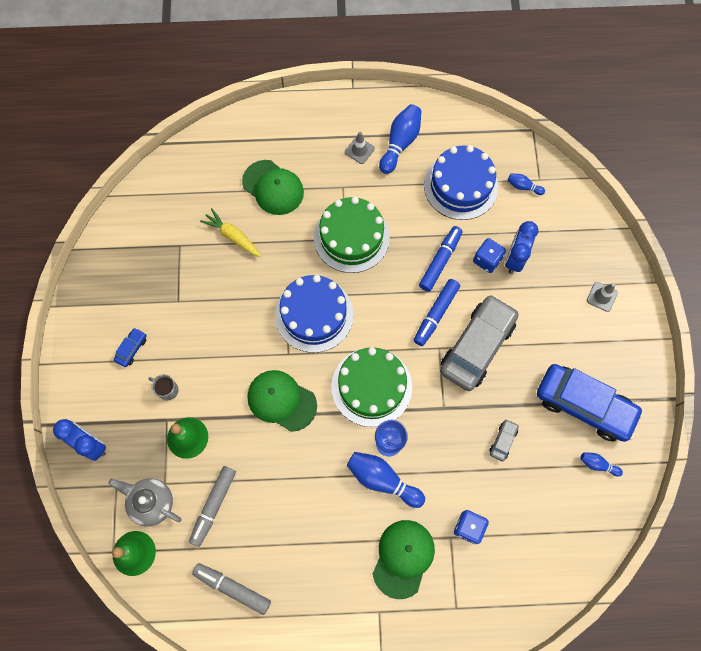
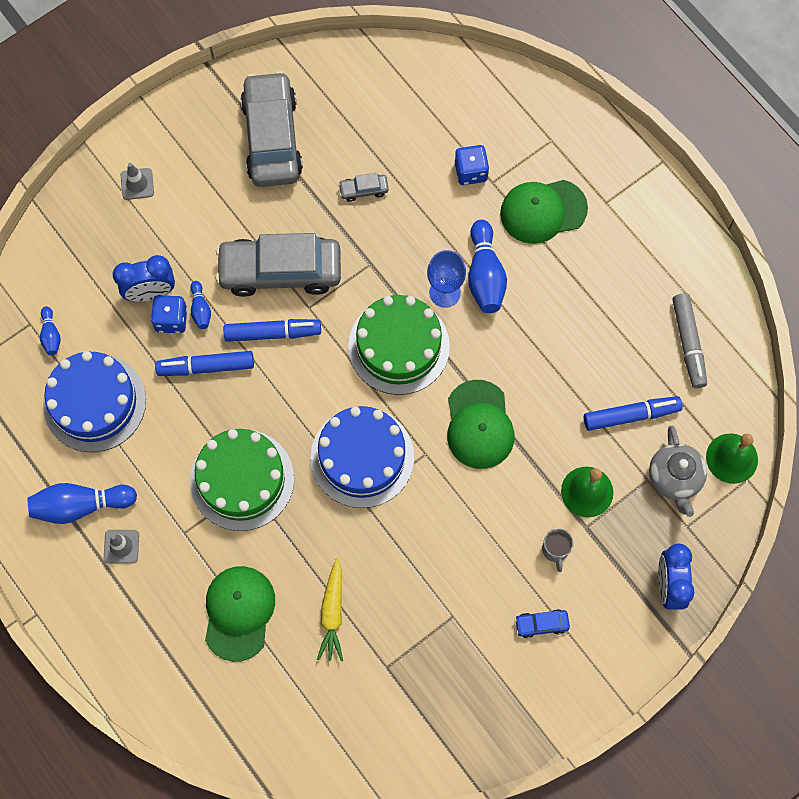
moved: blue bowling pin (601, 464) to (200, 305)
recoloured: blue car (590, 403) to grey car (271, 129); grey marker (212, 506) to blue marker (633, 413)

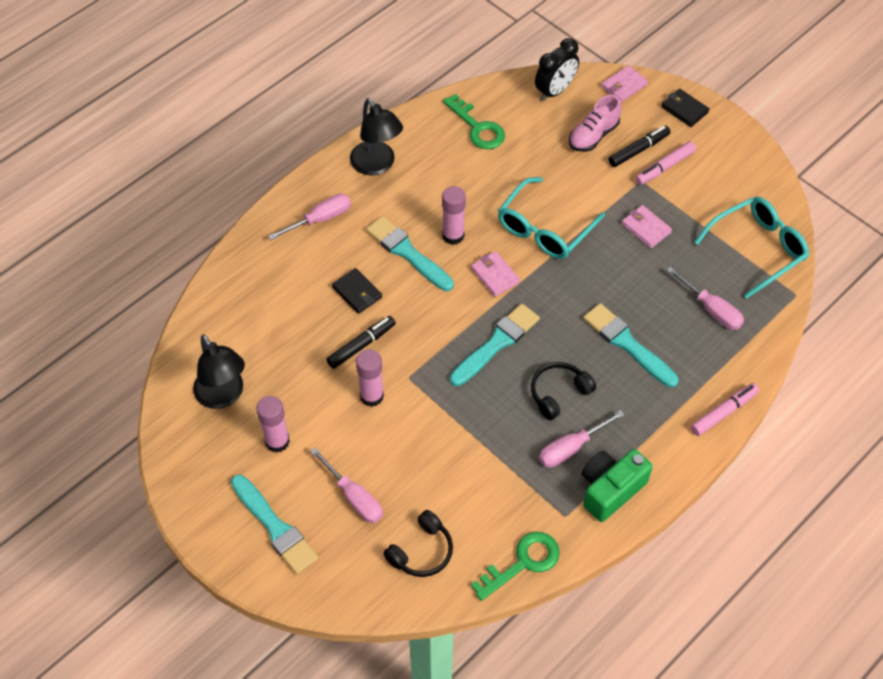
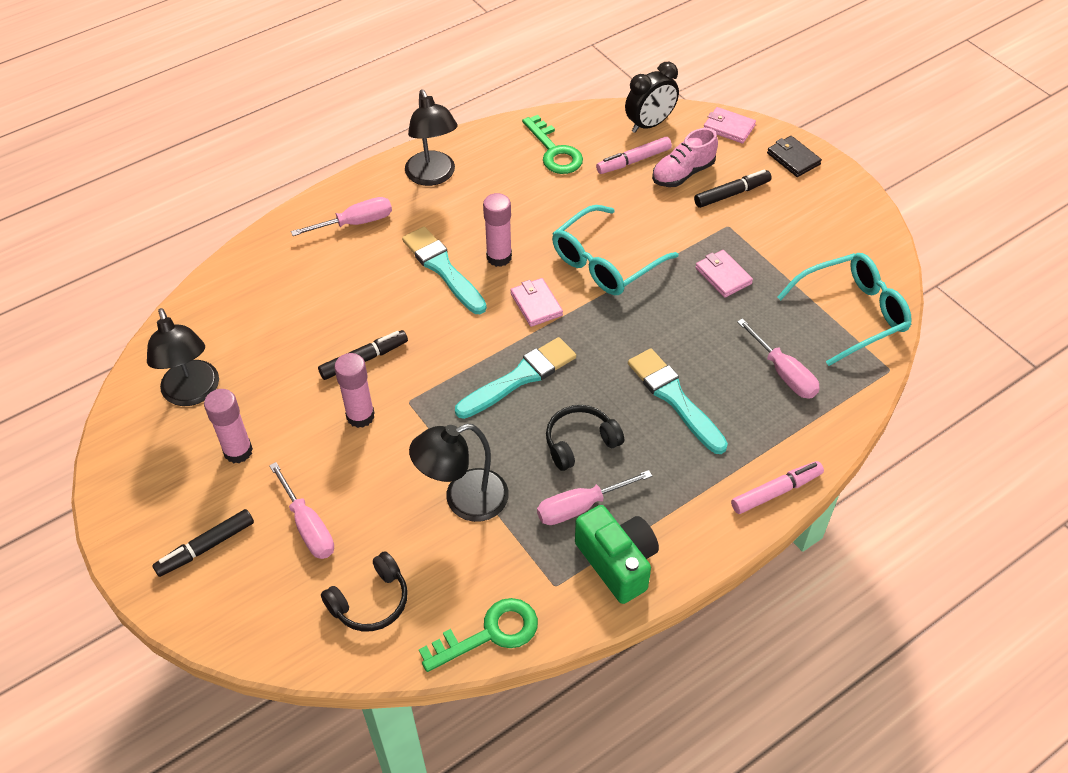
removed: black wallet (357, 291)
added: black lamp (459, 473)
moved: pink marker (665, 163) to (634, 155)
replaced: turquoise brush (275, 525) to black marker (203, 543)
turned: pink wallet (624, 83) = (730, 125) 60 degrees clockwise; green camera (617, 485) = (617, 554) 90 degrees clockwise

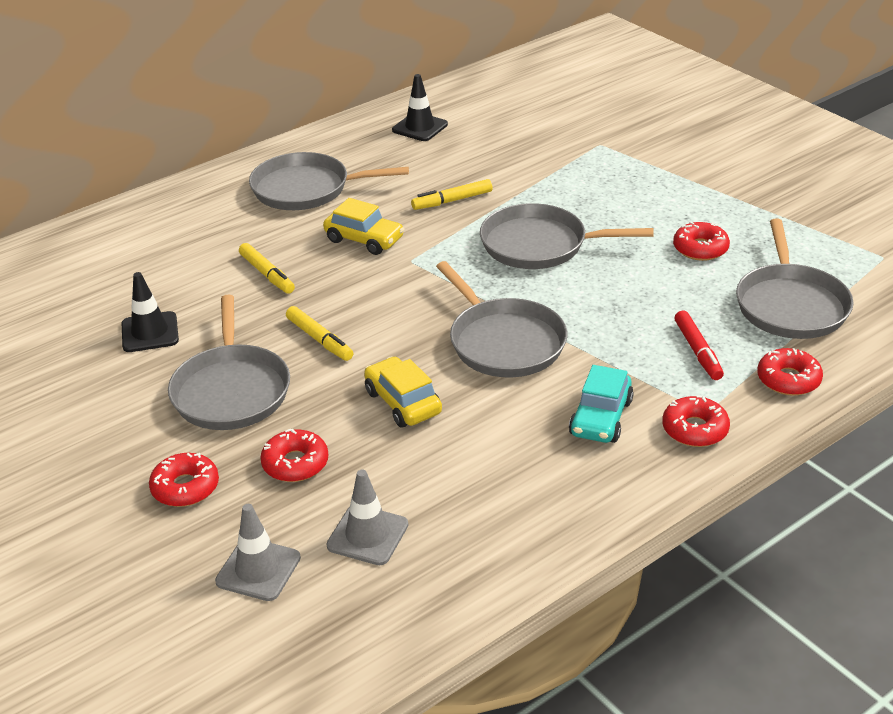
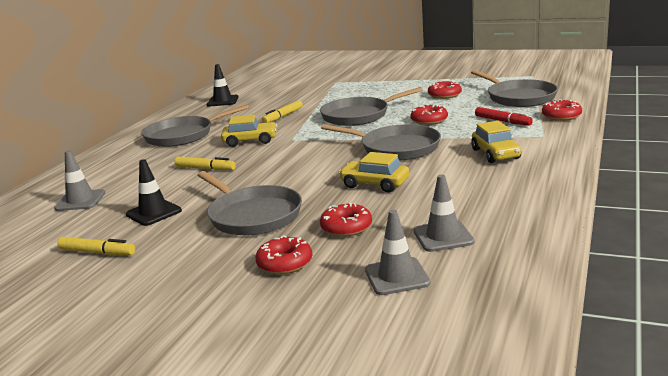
added: grey traffic cone (79, 181)
moved: yellow marker (319, 333) to (96, 246); red donut (696, 421) to (429, 114)
recoloured: turquoise car (601, 404) to yellow car (496, 142)

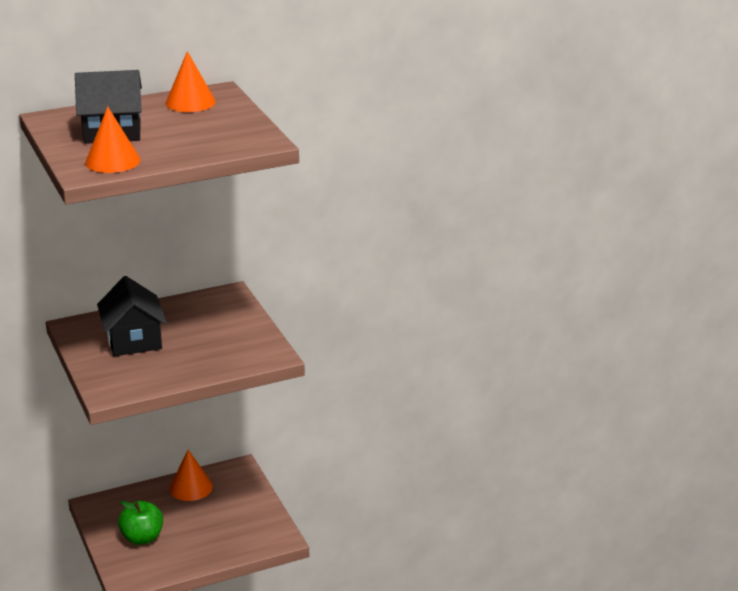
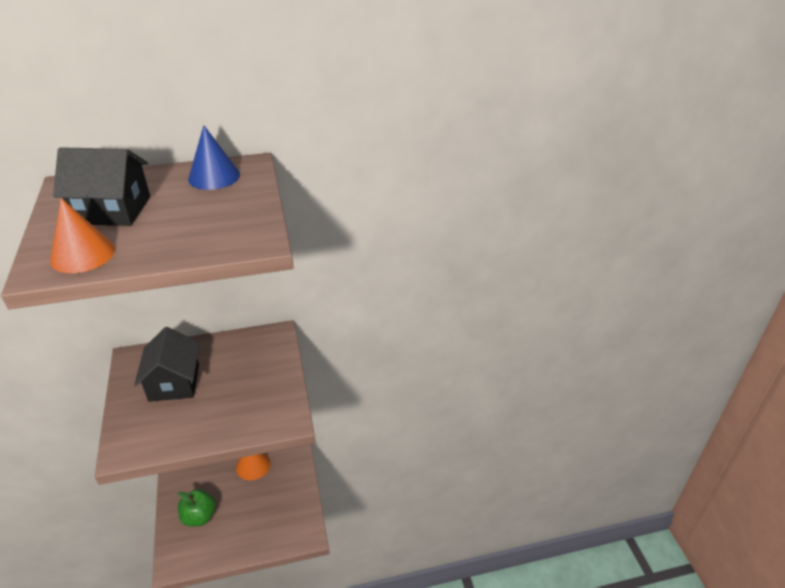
recoloured: orange cone (191, 81) to blue cone (214, 157)

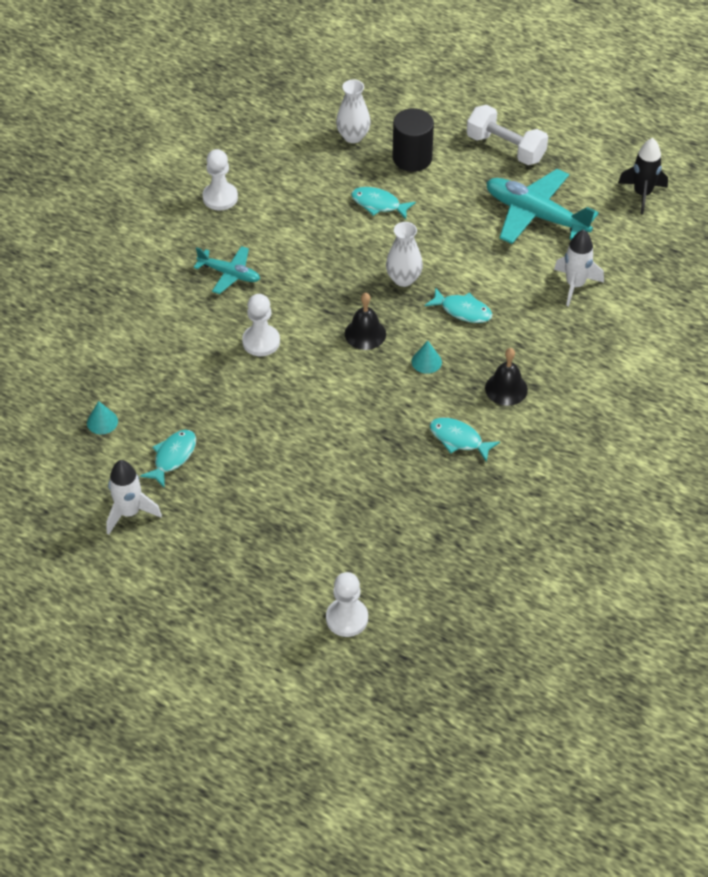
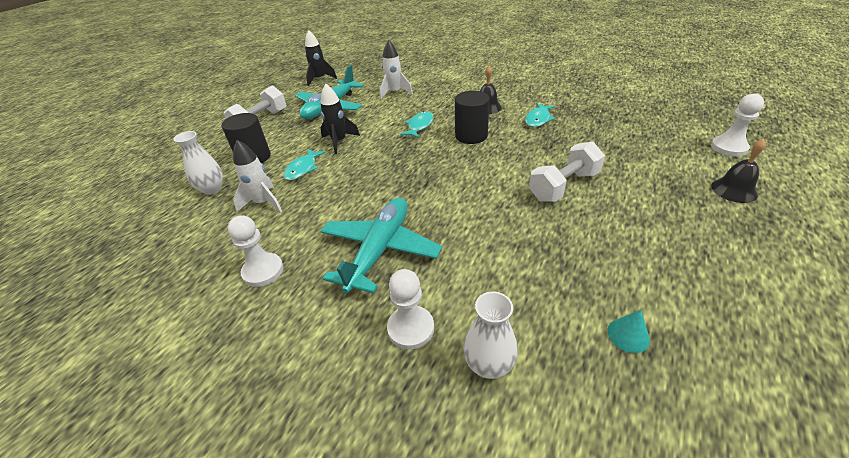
removed: turquoise fish (168, 459)
added: black rocket (340, 119); white dumbbell (567, 172)
moved: white vase (404, 254) to (490, 335); black bell (365, 321) to (738, 171); white pawn (261, 325) to (410, 309); white rocket (134, 497) to (257, 176)
replaced: turquoise cone (426, 357) to black cylinder (472, 117)
resized: turquoise plane (227, 270) = (381, 245) x1.77

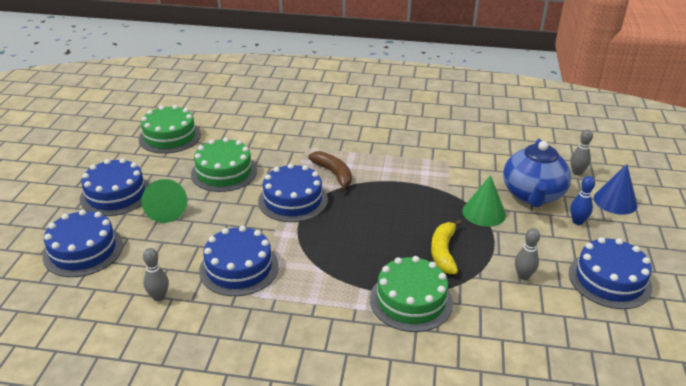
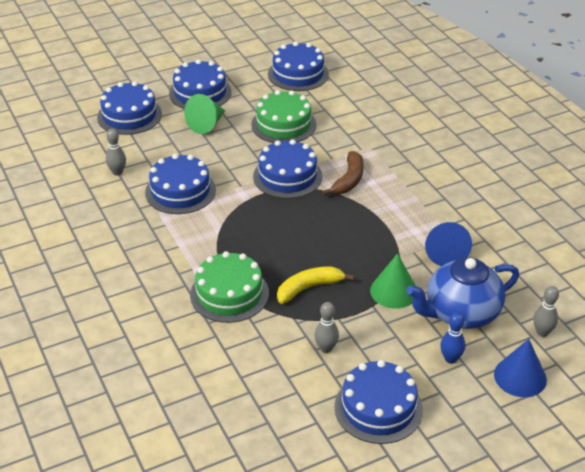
added: blue cone (448, 244)
recoloured: green cake (170, 129) to blue cake (298, 66)

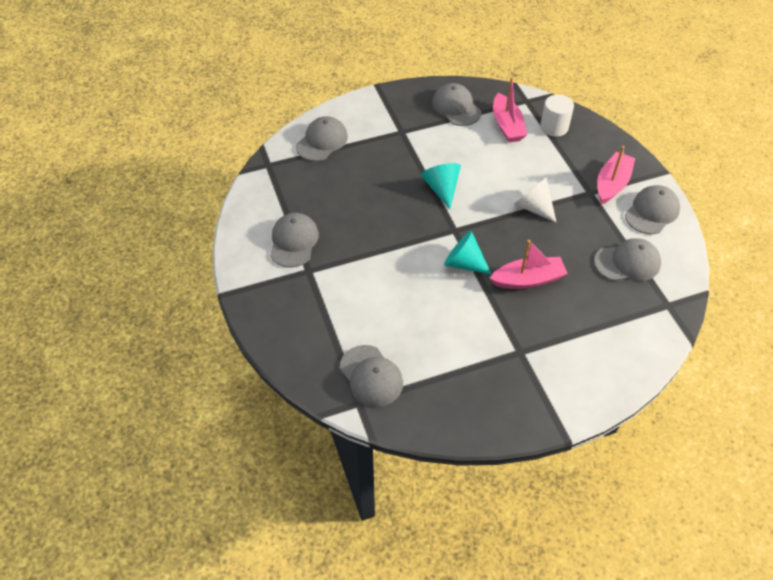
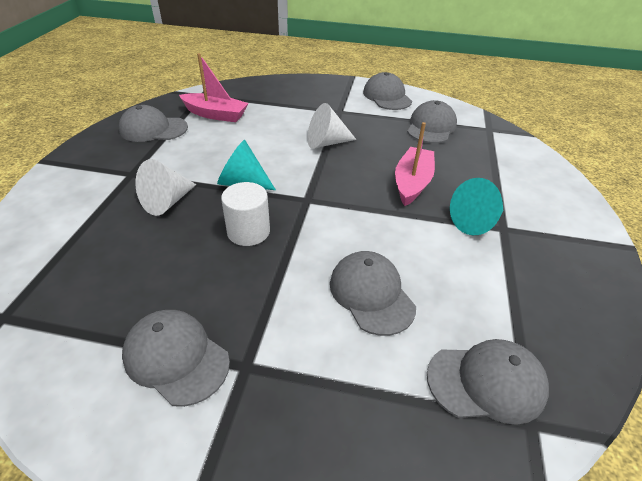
removed: pink boat (616, 175)
added: white cone (166, 187)
moved: white cylinder (557, 115) to (245, 214); grey cap (322, 138) to (373, 293); turquoise cone (468, 253) to (476, 206)

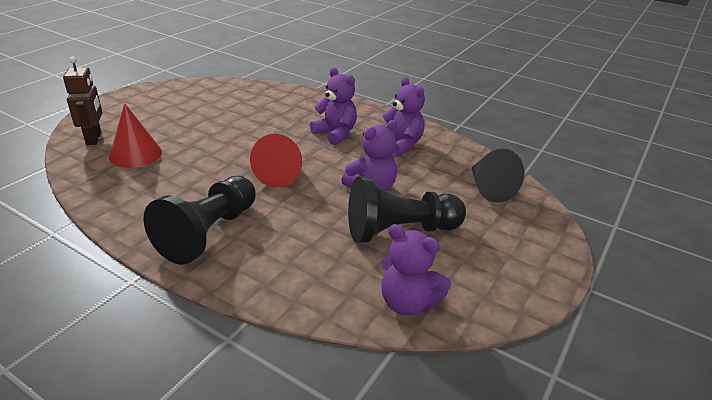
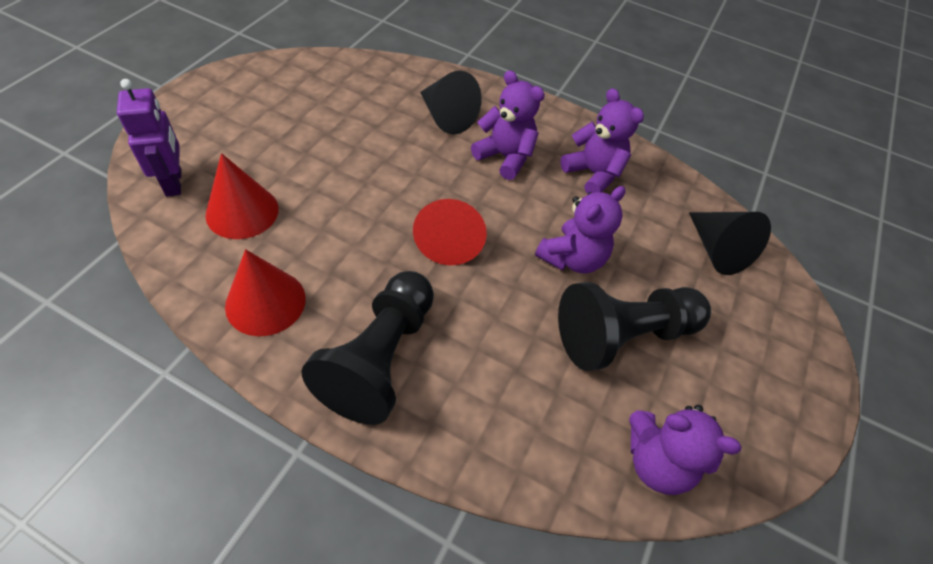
added: black cone (451, 102); red cone (265, 292)
recoloured: brown robot (82, 101) to purple robot (149, 137)

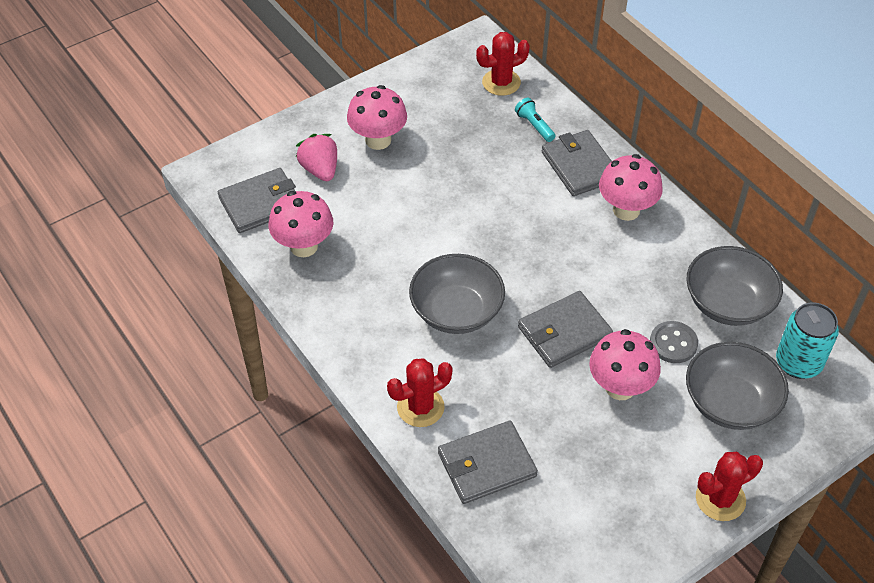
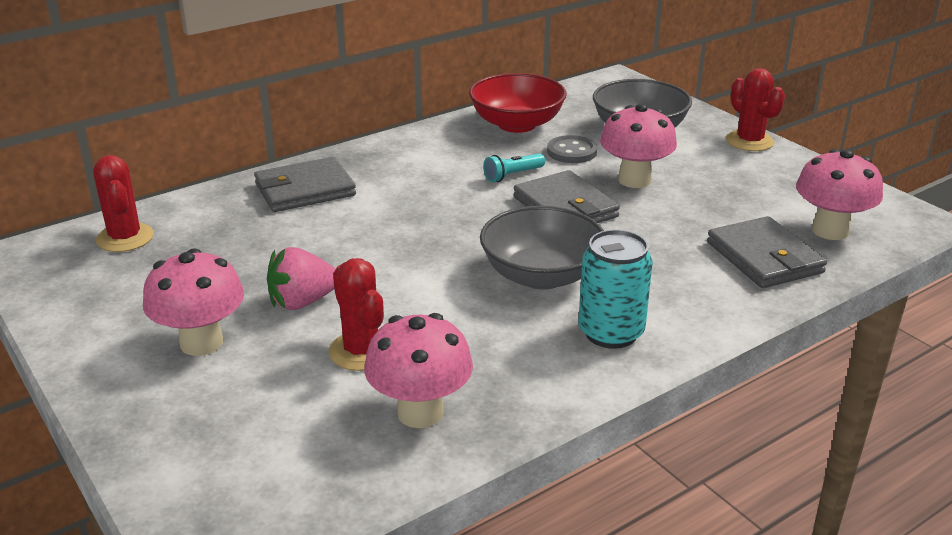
removed: grey wallet (257, 200)
moved: turquoise flashlight (535, 120) to (514, 167); pink strawberry (316, 157) to (301, 278); pink mushroom (631, 187) to (839, 194); turquoise can (807, 340) to (615, 289); red cactus (420, 392) to (356, 314)
recoloured: grey bowl (734, 286) to red bowl (518, 103)

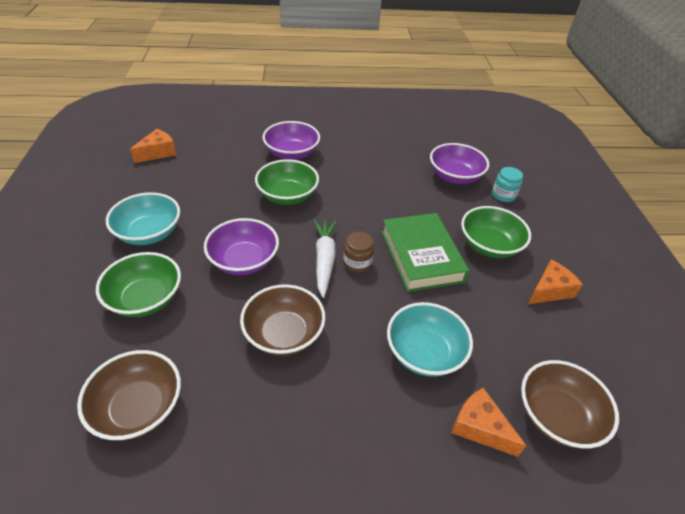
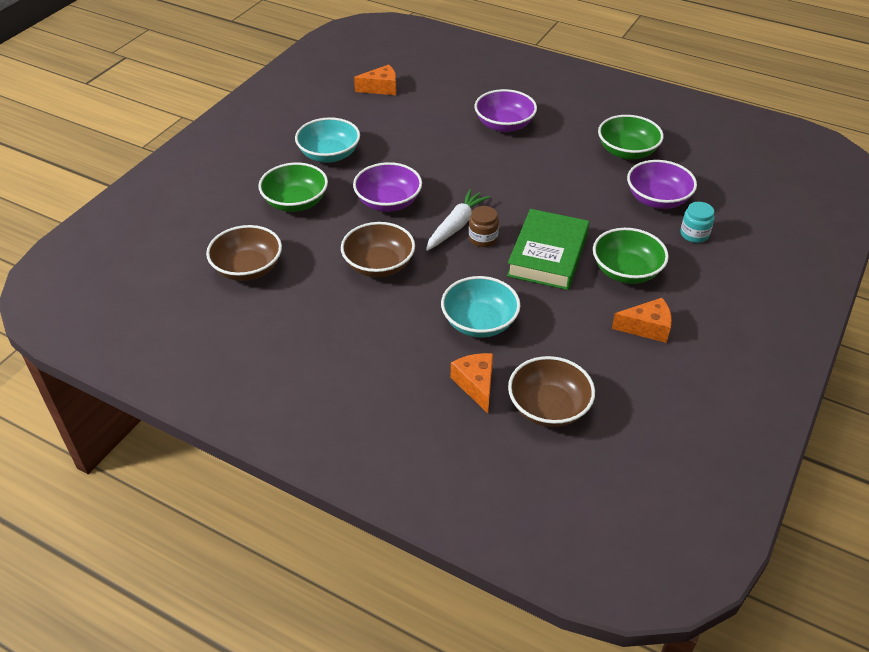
moved: green bowl (287, 182) to (631, 137)

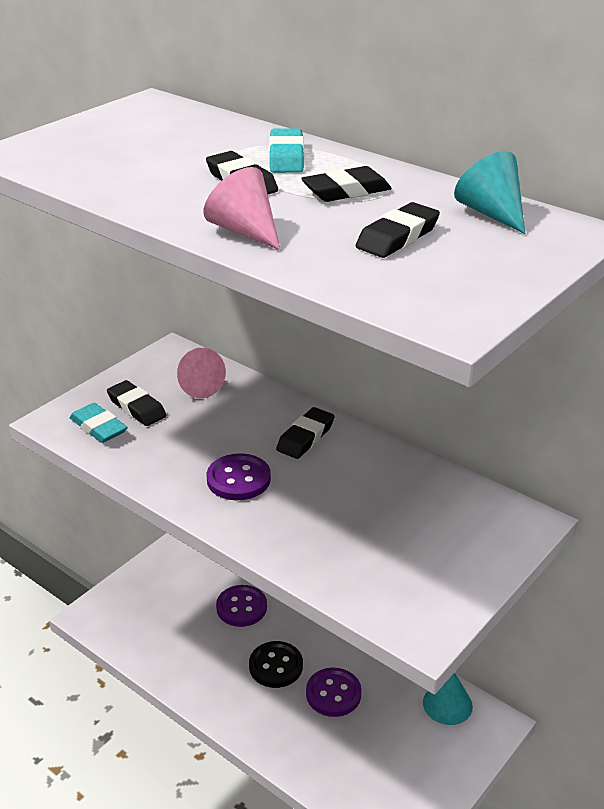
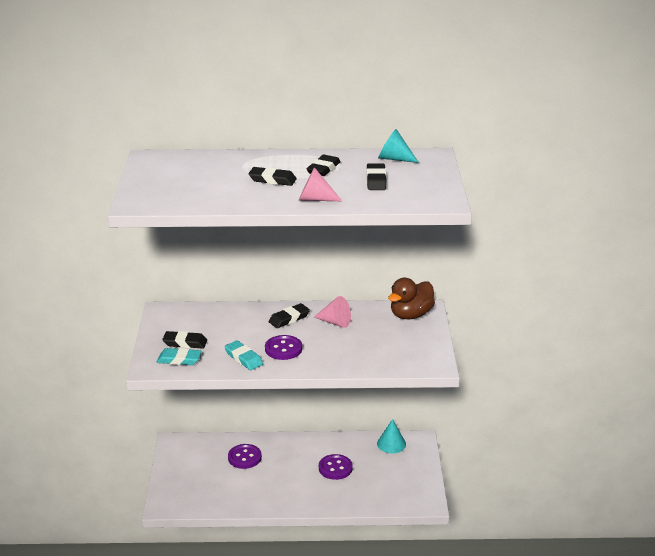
removed: black button (276, 664)
added: brown duck (411, 298)
moved: turquoise eraser (286, 150) to (244, 355); pink cone (201, 373) to (332, 312)
turned: black eraser (305, 433) = (289, 315) 60 degrees clockwise

